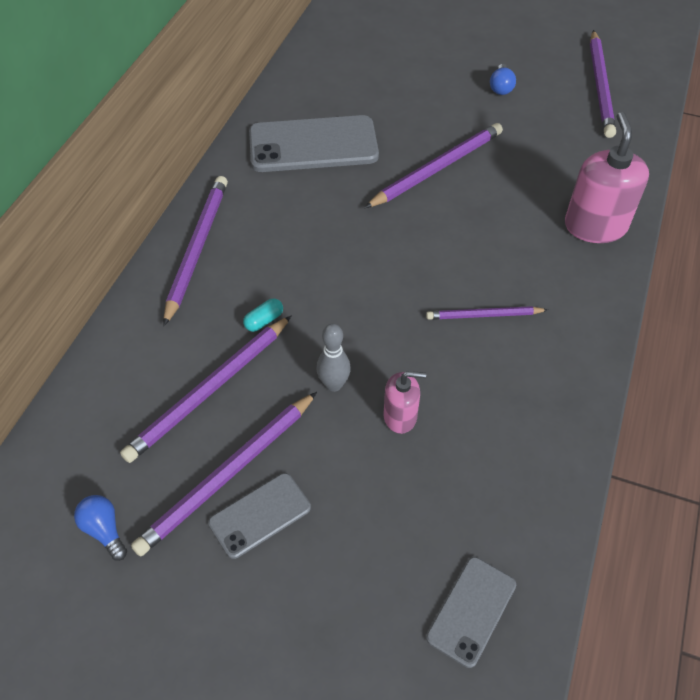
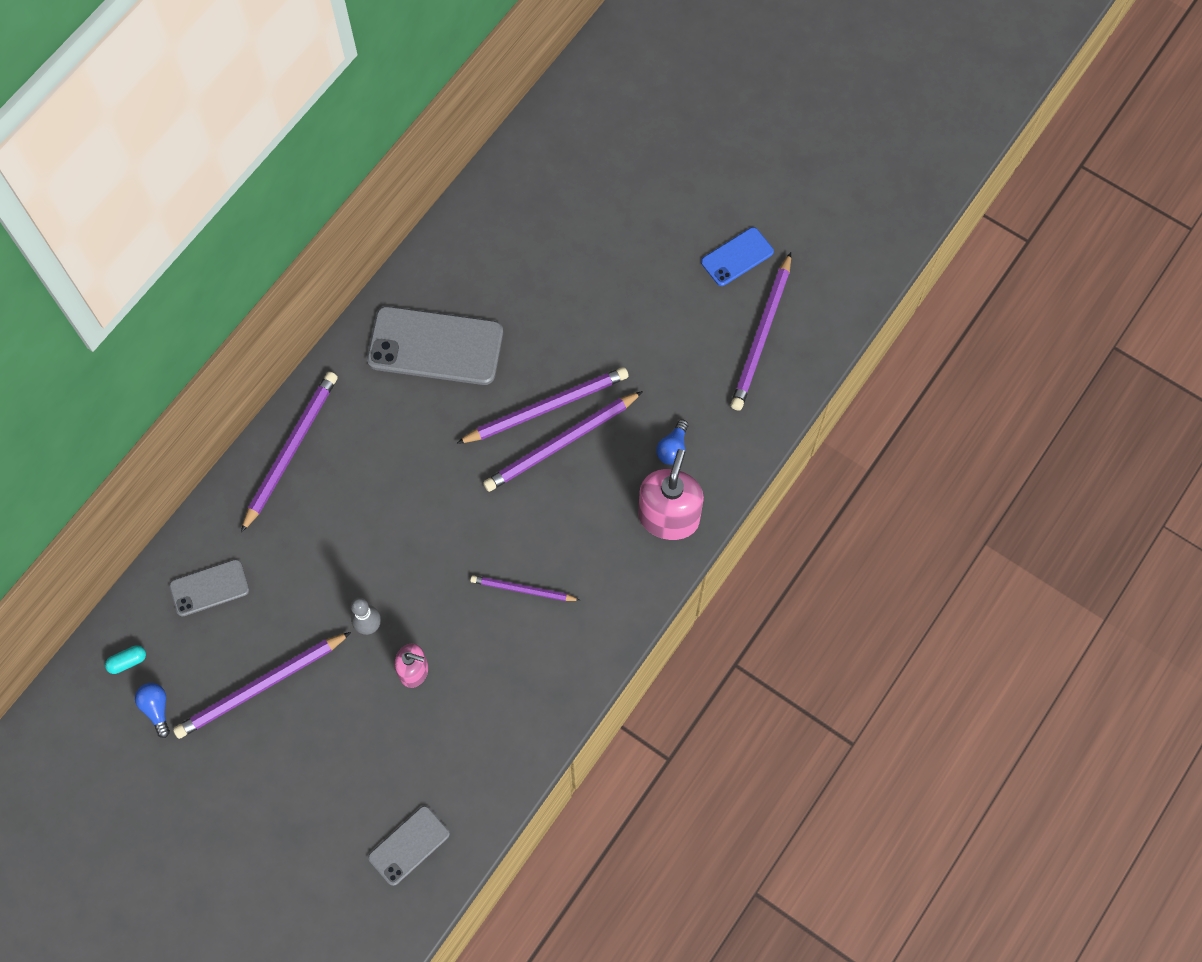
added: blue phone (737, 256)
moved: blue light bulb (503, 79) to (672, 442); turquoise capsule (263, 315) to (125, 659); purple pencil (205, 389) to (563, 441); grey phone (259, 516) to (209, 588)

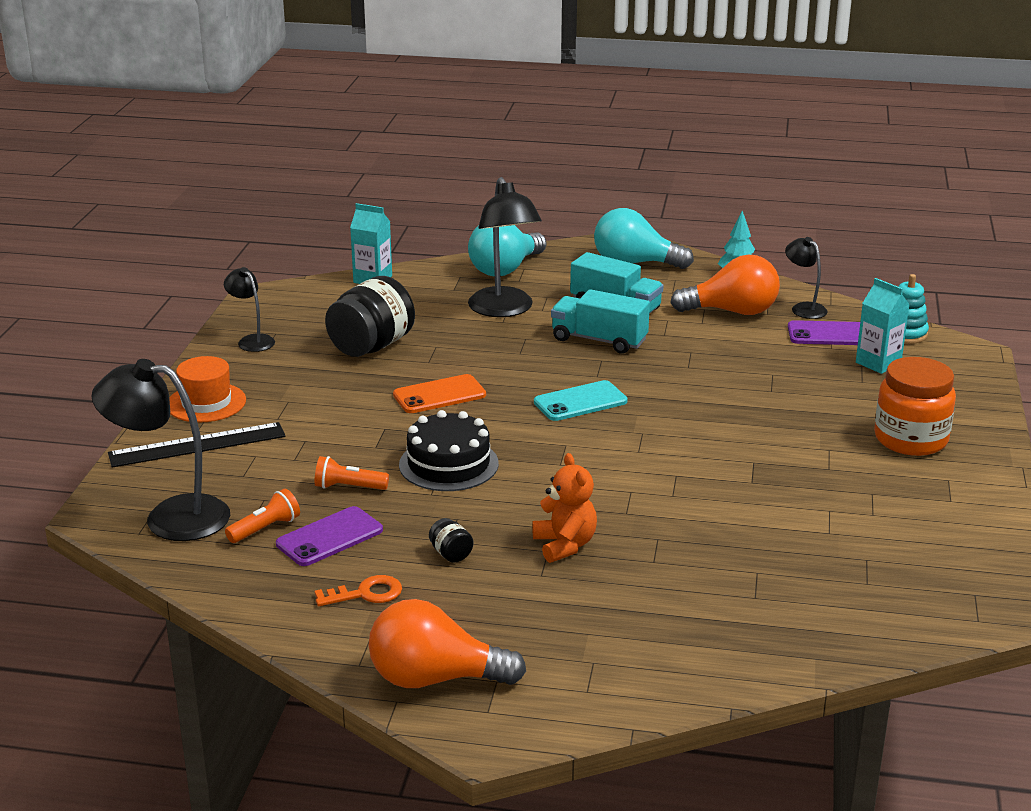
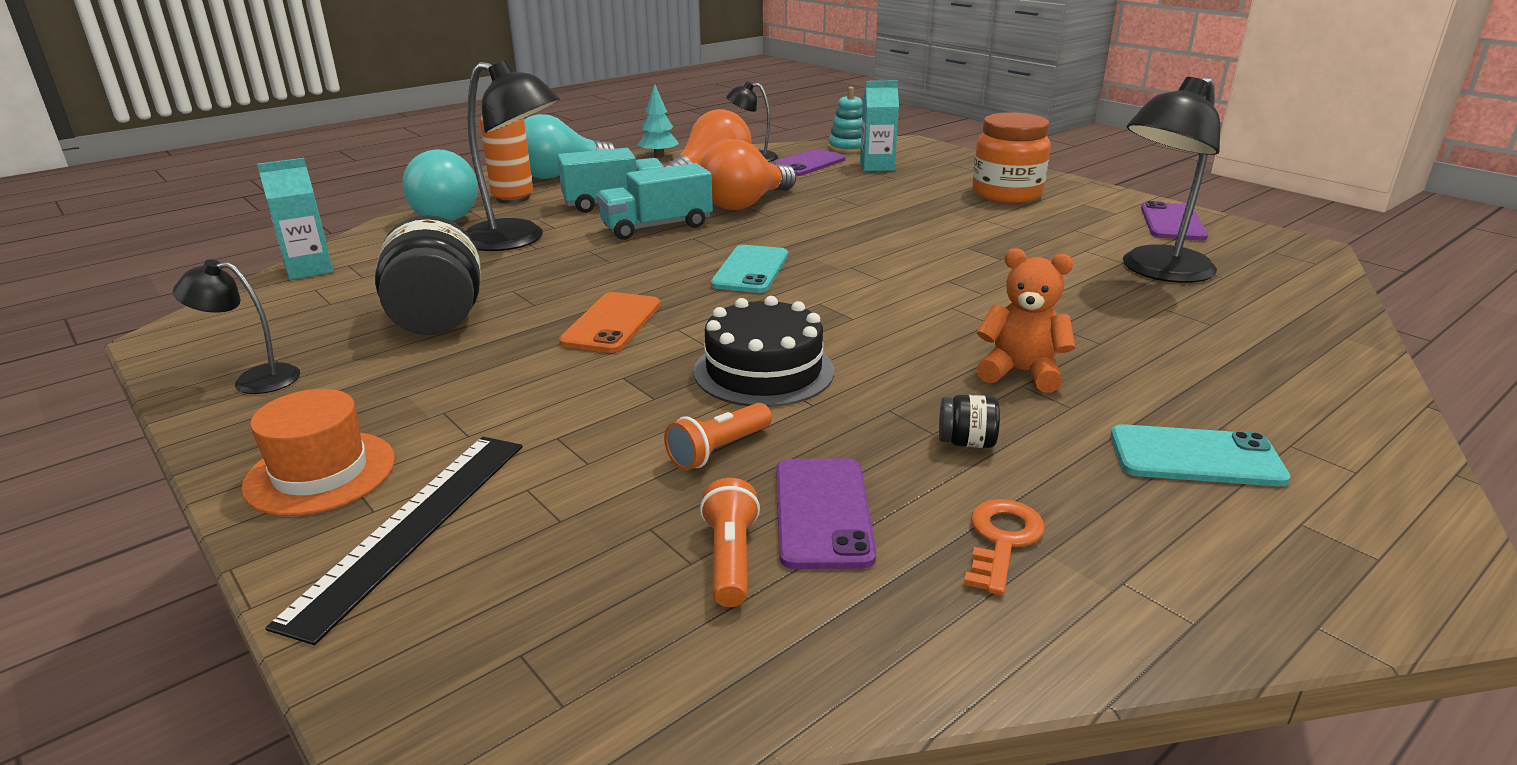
added: orange can (506, 160); purple phone (1174, 221); turquoise phone (1201, 455)
moved: black lamp (160, 450) to (1171, 179); orange light bulb (447, 643) to (748, 174)

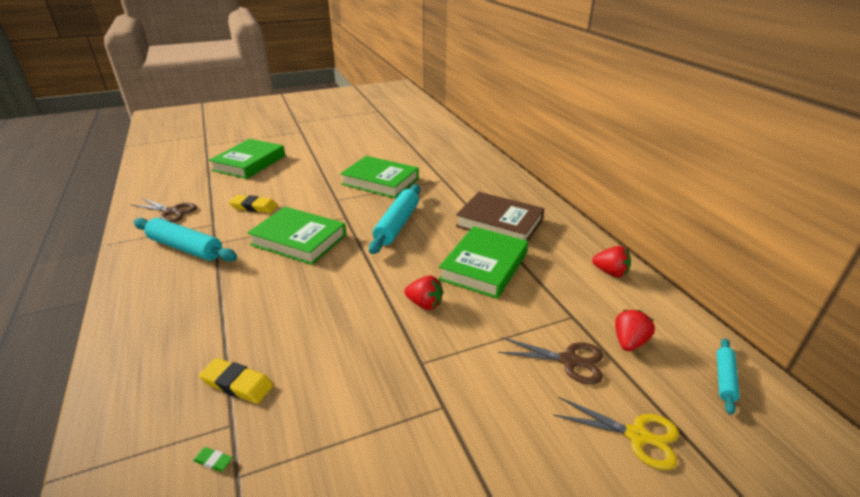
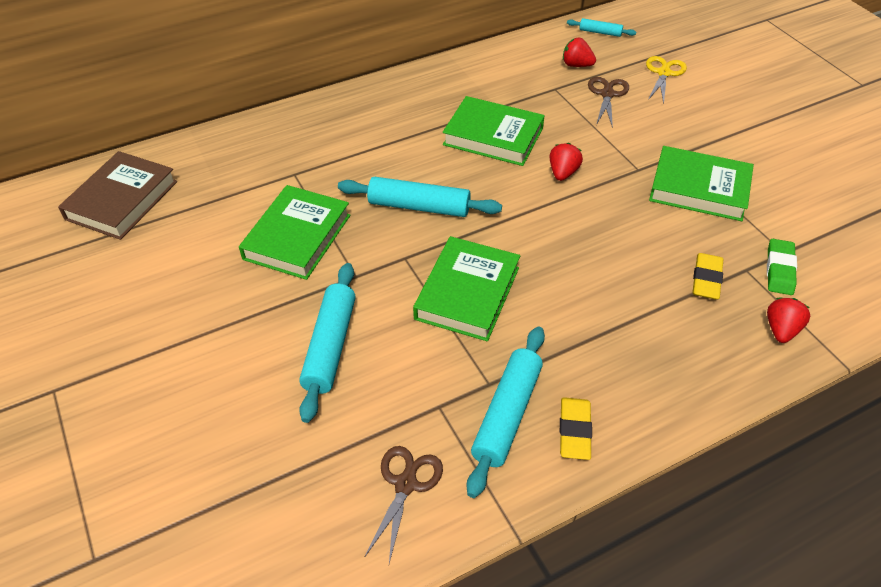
added: turquoise rolling pin (327, 343)
moved: green book (247, 159) to (701, 183); brown book (500, 216) to (117, 195); yellow eraser (253, 204) to (576, 428); red strawberry (611, 261) to (788, 320)
resized: green eraser (213, 459) = (782, 267) x2.08

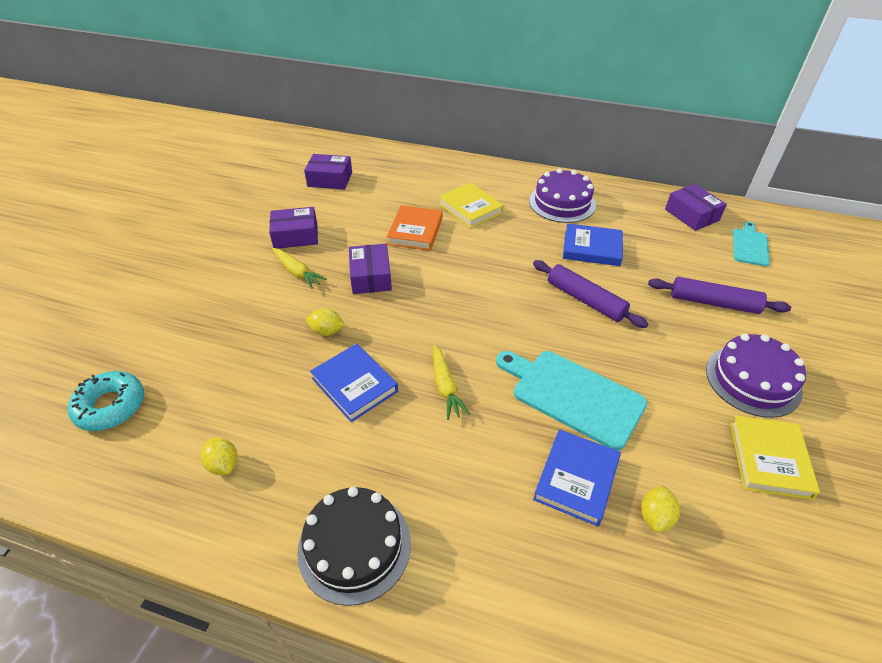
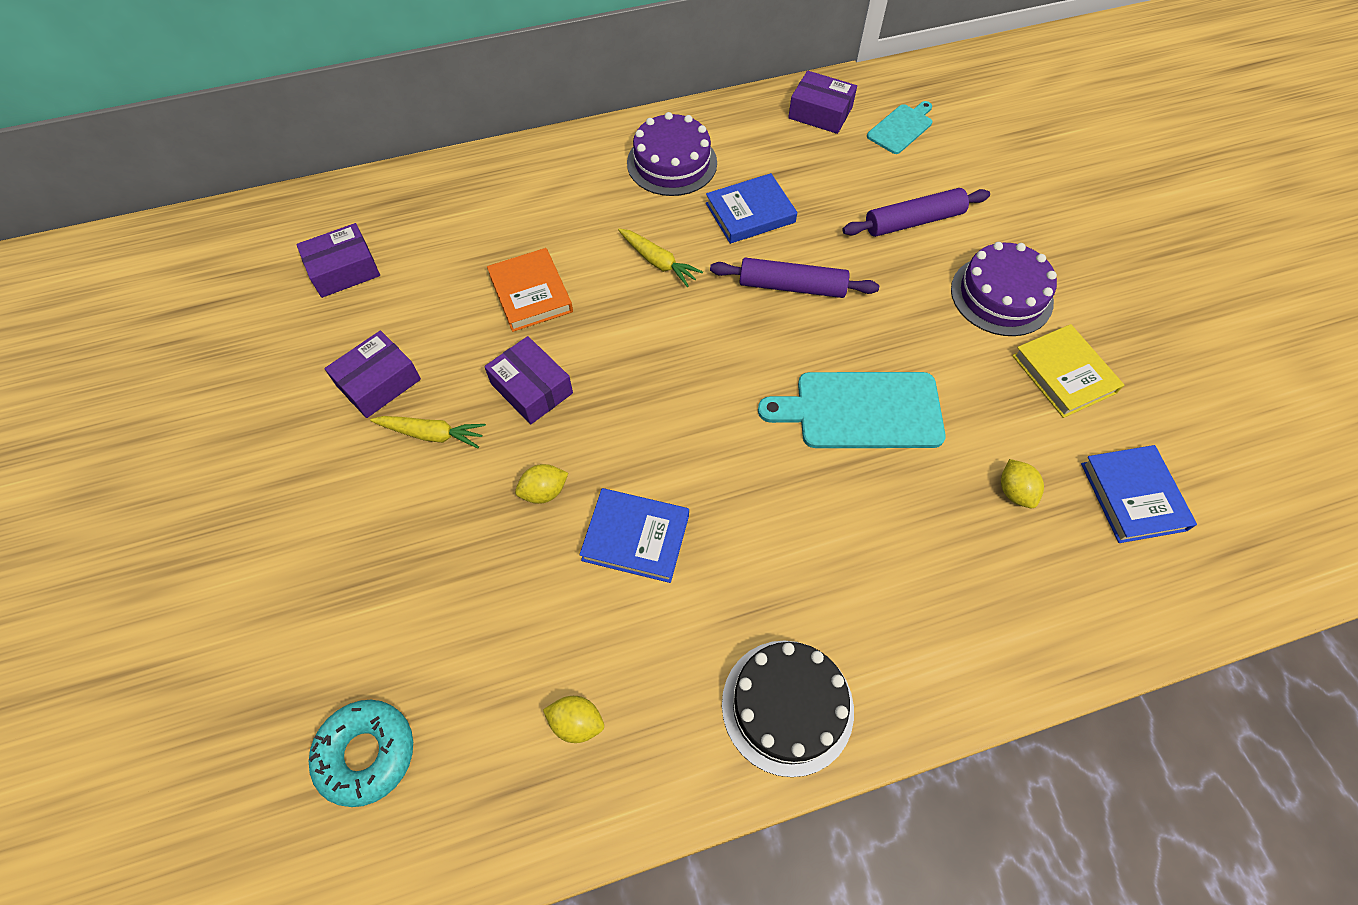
removed: yellow book (471, 205)
moved: yellow carrot (451, 382) to (660, 257); blue book (577, 477) to (1139, 494)
turned: turquoise cutting board (751, 244) = (900, 127) 60 degrees clockwise

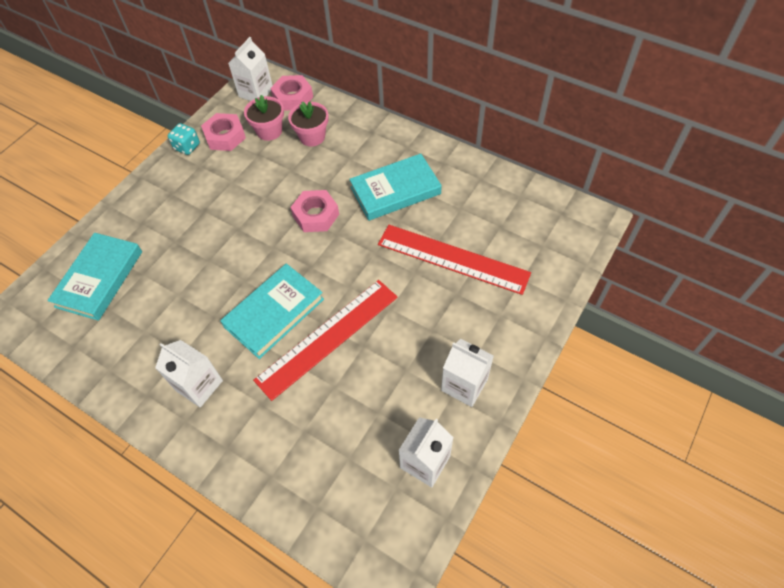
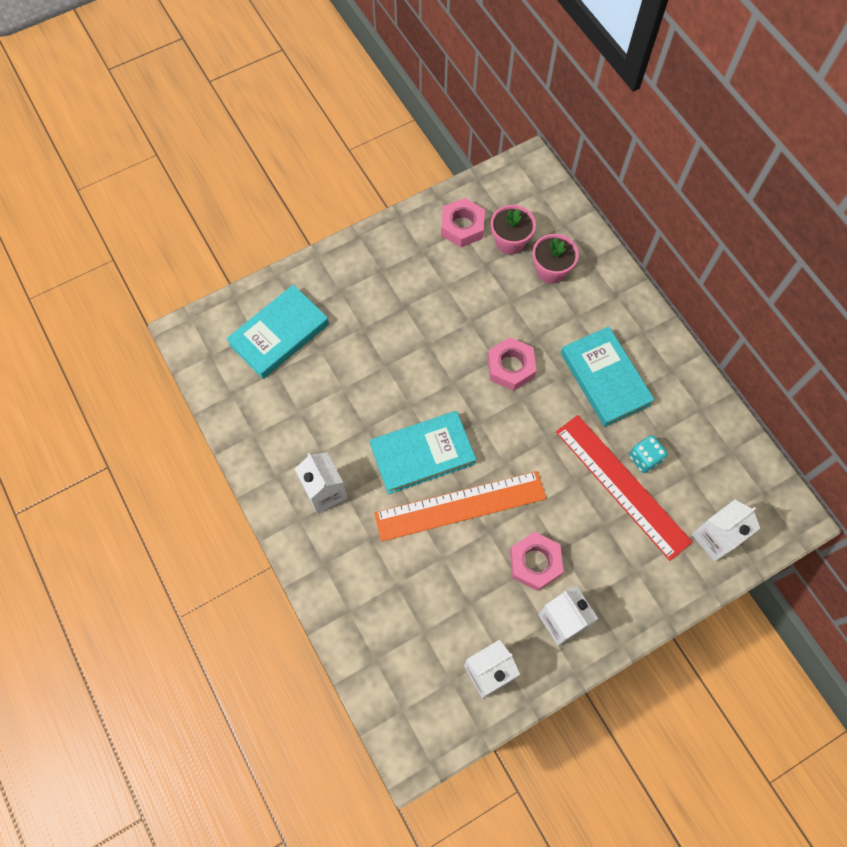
moved: white carton (250, 69) to (726, 531); pink nut (291, 93) to (536, 561); turquoise dice (184, 139) to (648, 454)
recoloured: red ruler (325, 340) to orange ruler (460, 506)
turned: turquoise book (395, 187) = (608, 376) 60 degrees clockwise

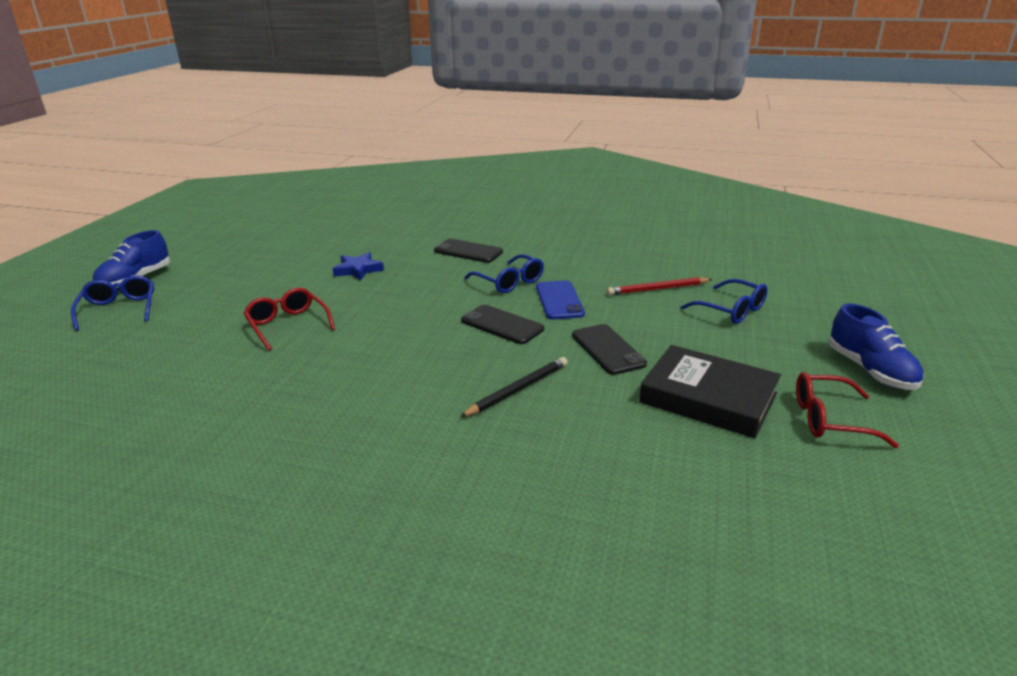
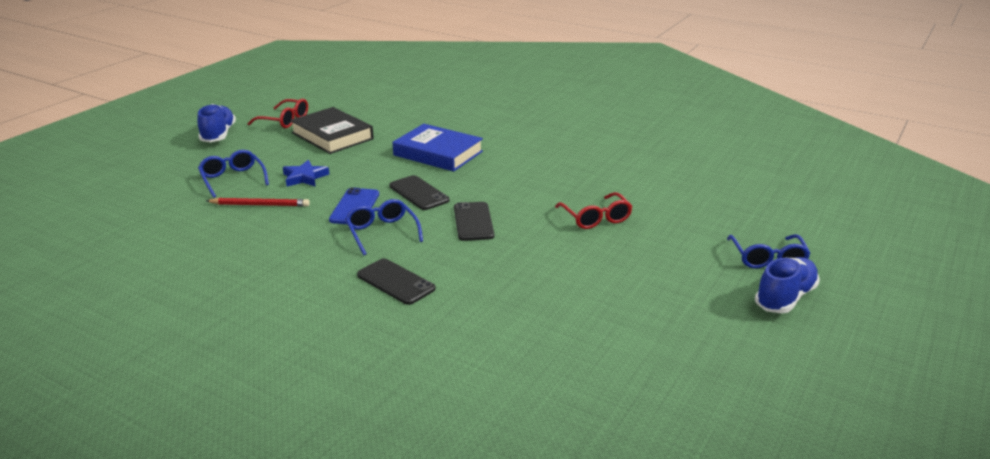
moved: blue star (358, 266) to (306, 173); black phone (609, 349) to (474, 221)
replaced: black pencil (514, 387) to blue book (438, 148)

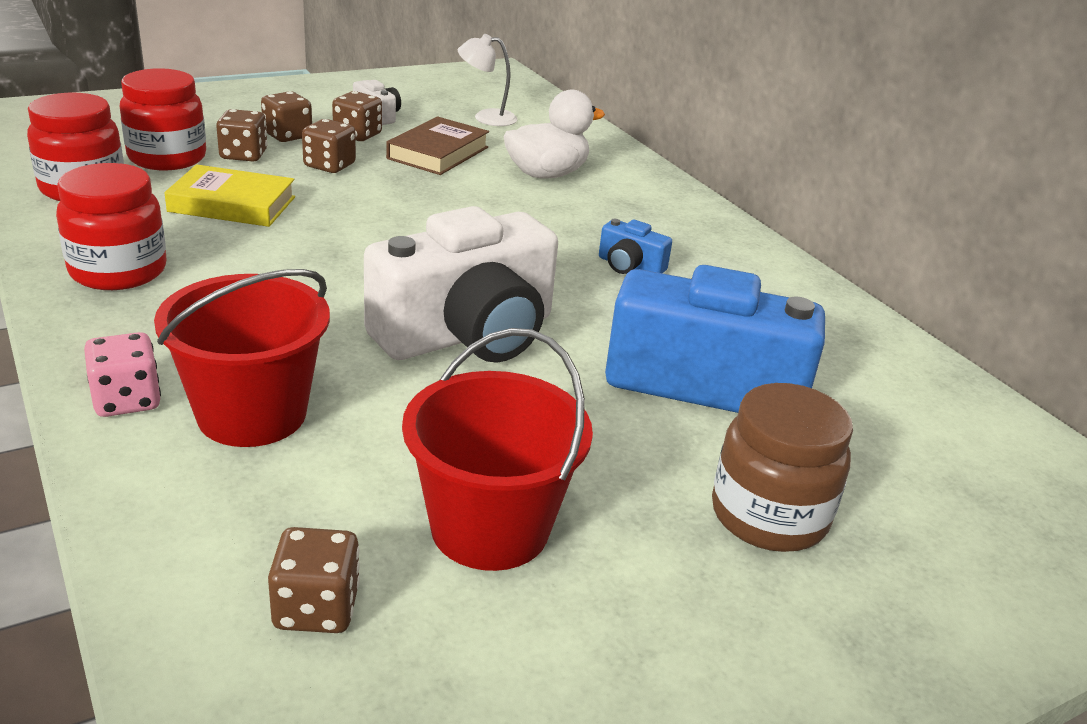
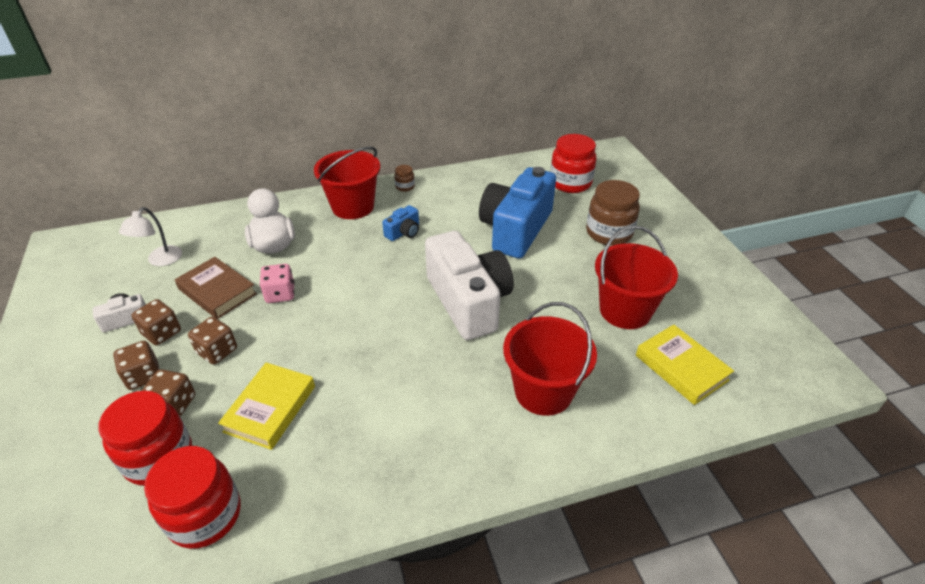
added: red bucket (347, 183); brown jar (404, 178)
moved: red jar (111, 226) to (573, 163); pink dice (122, 374) to (277, 283)
replaced: brown dice (314, 580) to yellow book (685, 365)

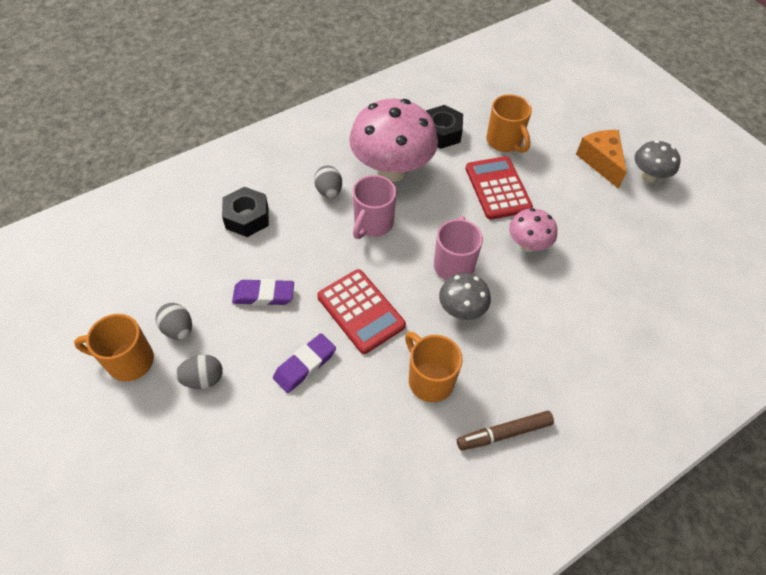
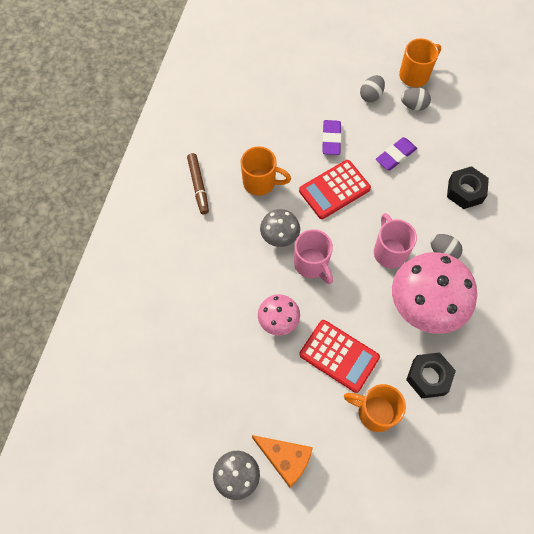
turned: red calculator (361, 311) = (335, 189) 45 degrees counterclockwise; brown marker (505, 430) = (198, 183) 135 degrees clockwise

